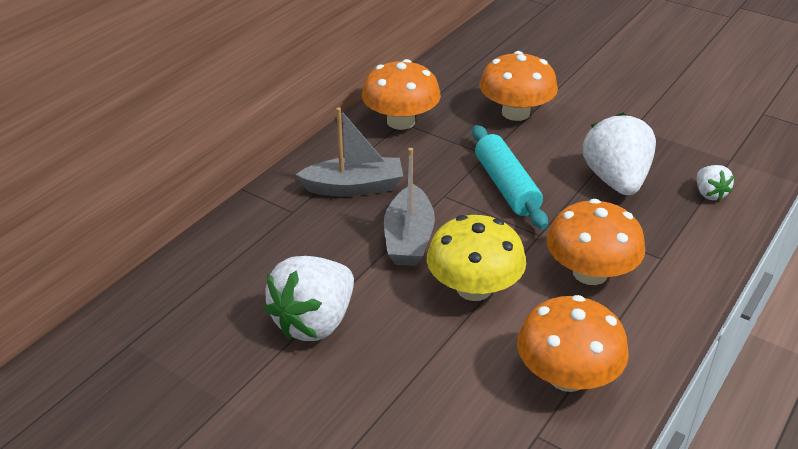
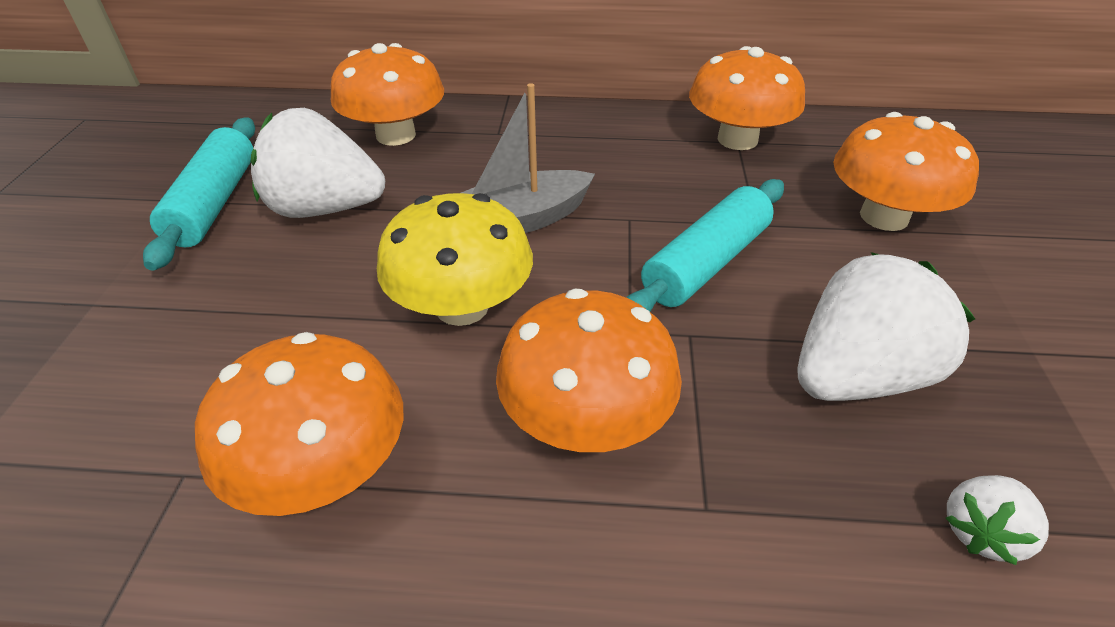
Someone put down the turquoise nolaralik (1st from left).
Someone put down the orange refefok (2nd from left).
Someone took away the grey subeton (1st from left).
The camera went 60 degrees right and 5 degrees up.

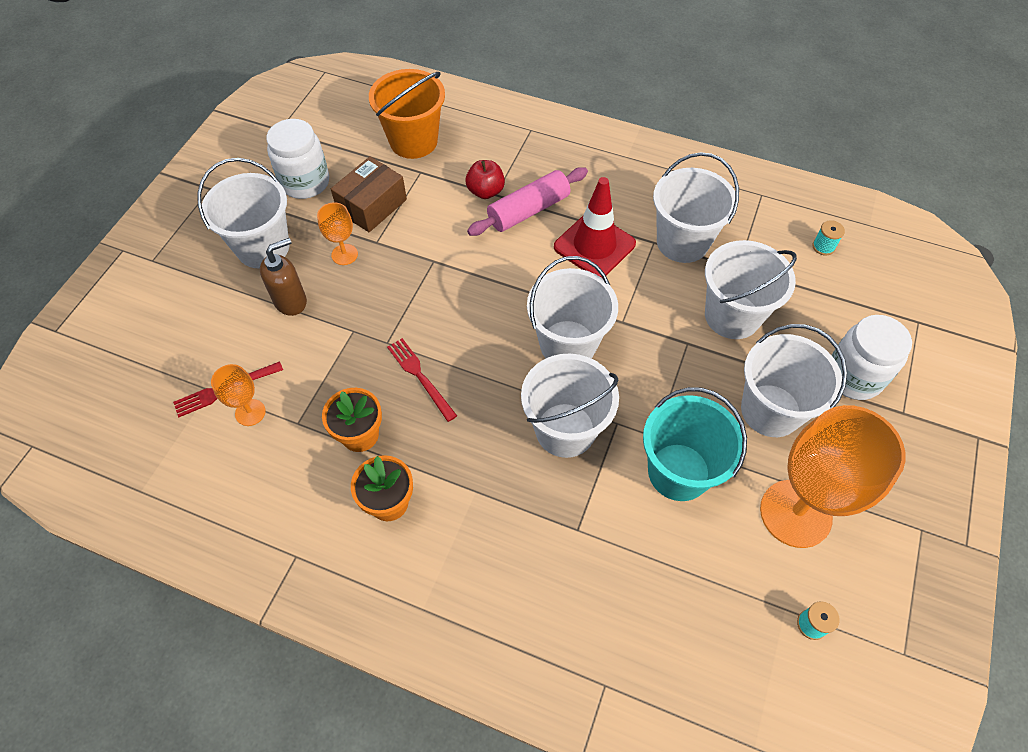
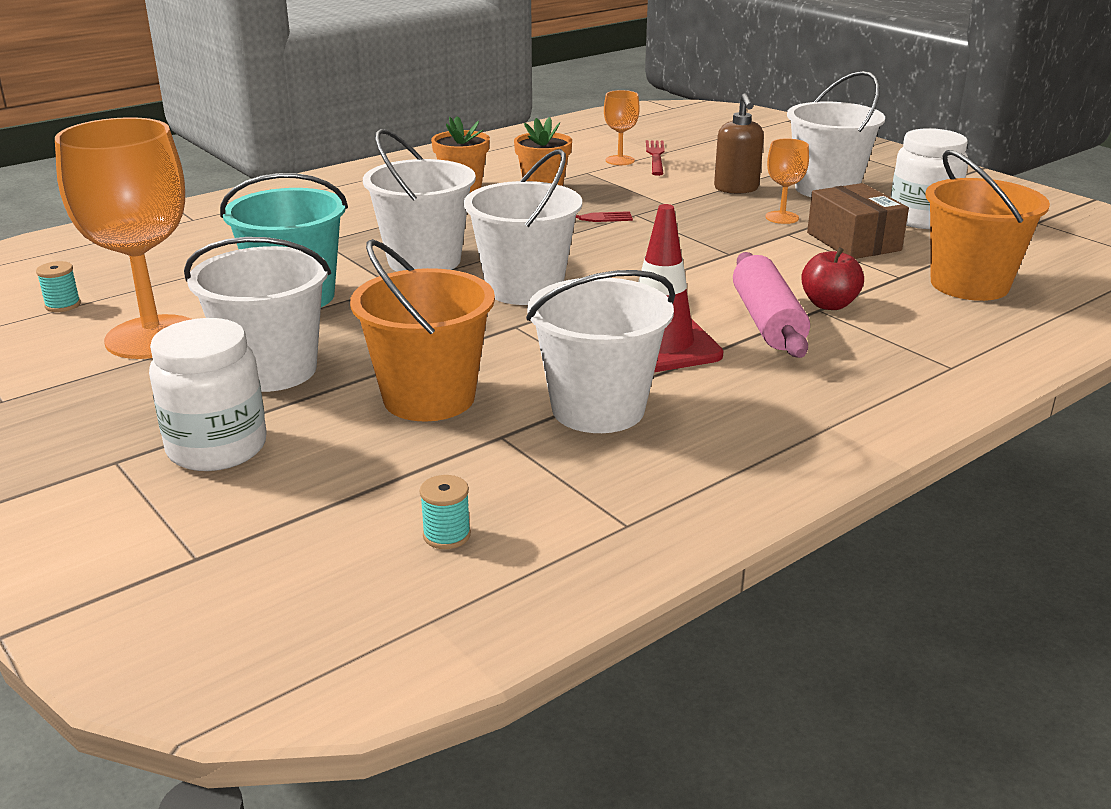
Someone repainted the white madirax (5th from left), which became the orange madirax (1st from left).
The camera went 120 degrees right and 30 degrees down.

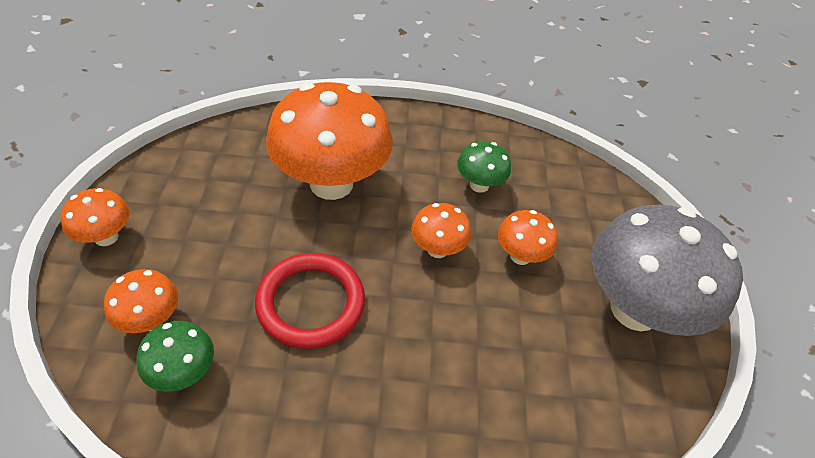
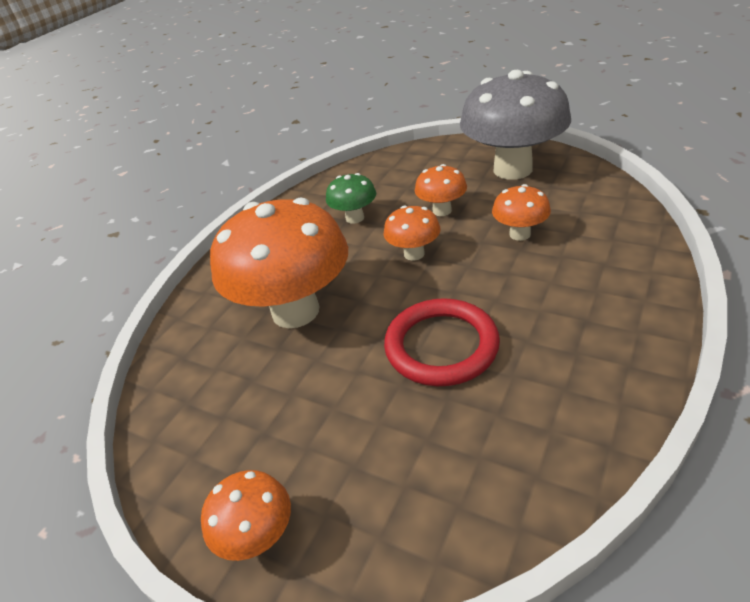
Someone carried the orange refefok (2nd from left in the first image).
Someone took away the green refefok (1st from left).
The camera went 55 degrees left and 10 degrees down.

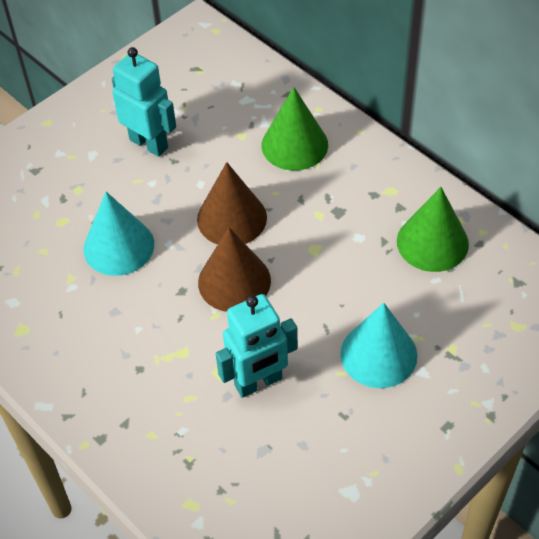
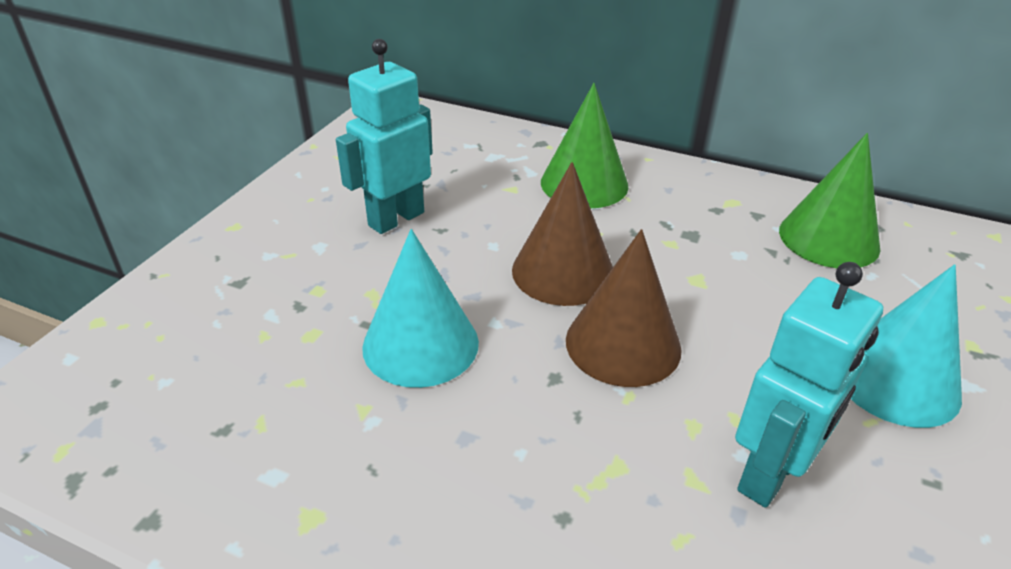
Someone rotated the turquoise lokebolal (1st from left) by 60 degrees counterclockwise.
The camera went 25 degrees left and 15 degrees down.

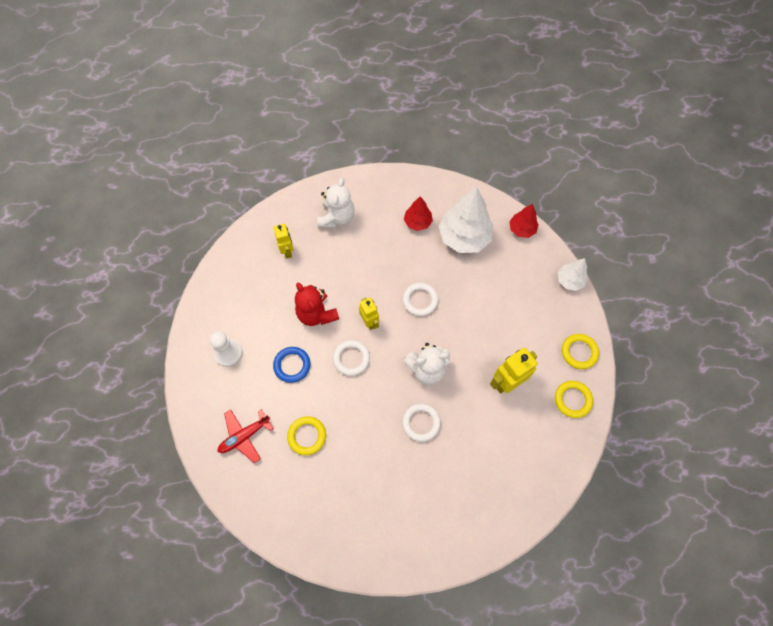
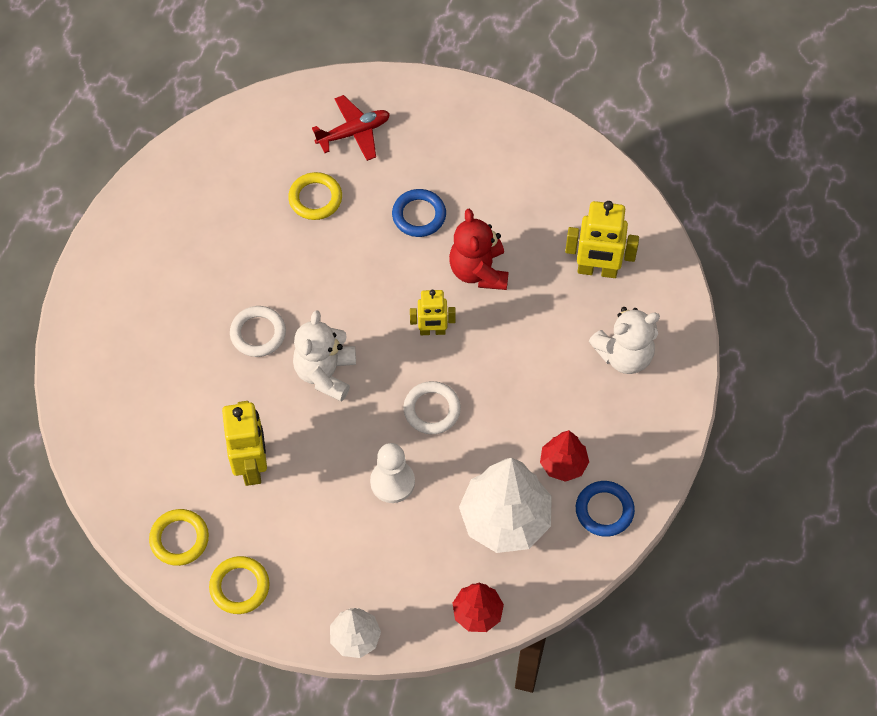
Someone rotated the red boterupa by 75 degrees clockwise.
Someone carried the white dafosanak.
Someone rotated the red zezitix by 90 degrees counterclockwise.
Someone scaled the yellow lokebolal (1st from left in the first image) by 1.56.
Someone put down the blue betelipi (2nd from left).
Someone rotated the white zezitix (1st from left in the first image) by 60 degrees counterclockwise.
Someone took away the white betelipi (1st from left).
The camera went 115 degrees right and 5 degrees down.

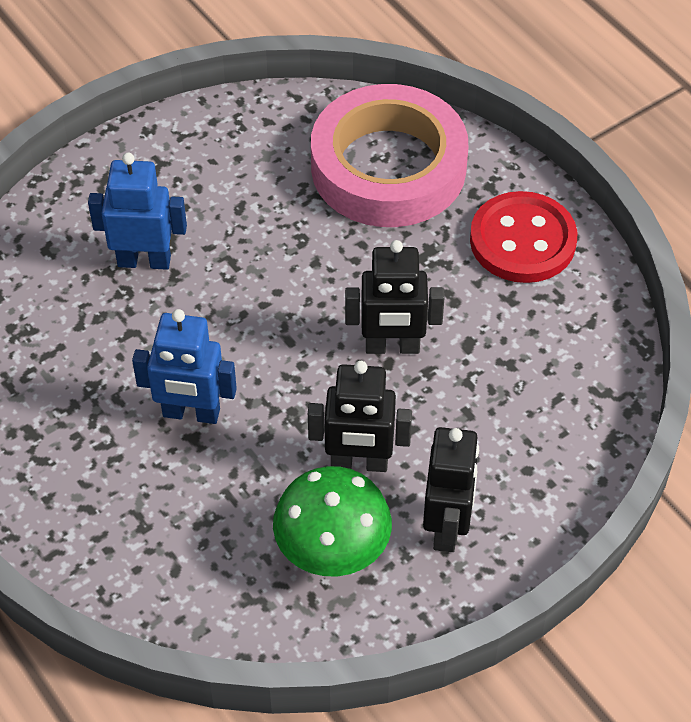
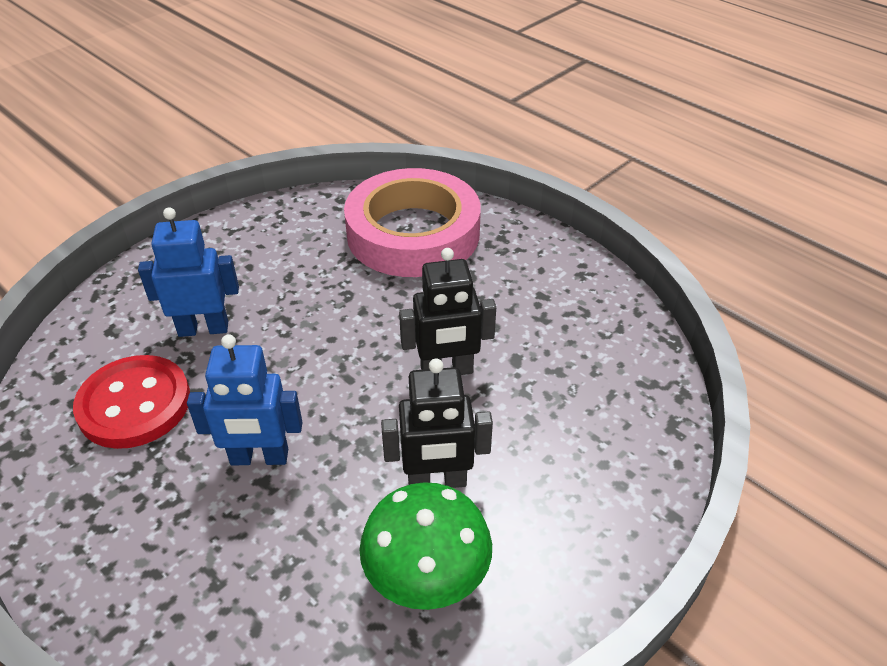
Someone carried the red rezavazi.
Someone took away the black lokebolal (3rd from left).
The camera went 10 degrees left and 10 degrees down.

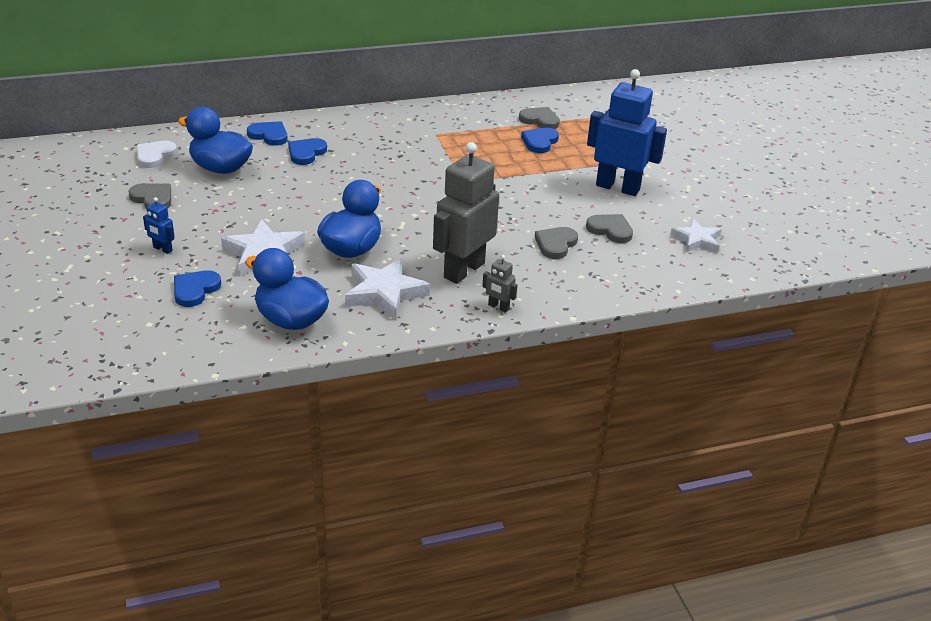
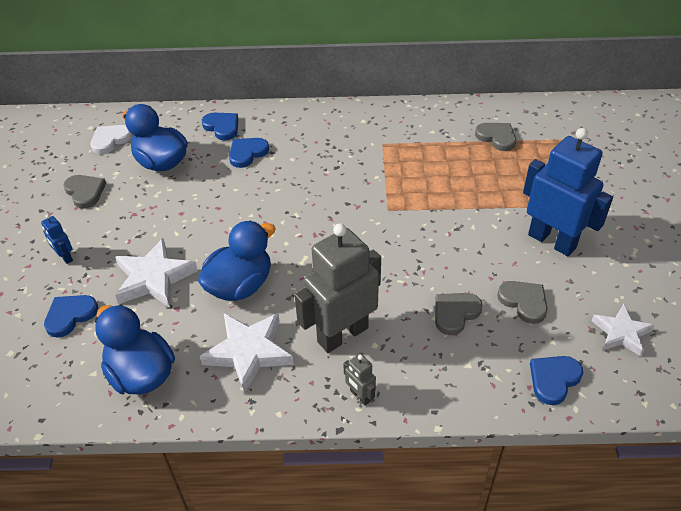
Someone carried the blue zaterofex (4th from left).
The camera went 20 degrees right and 10 degrees up.

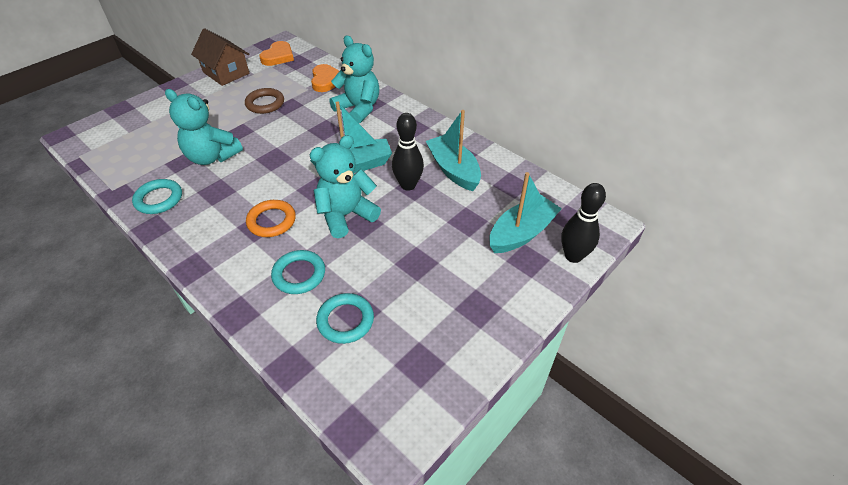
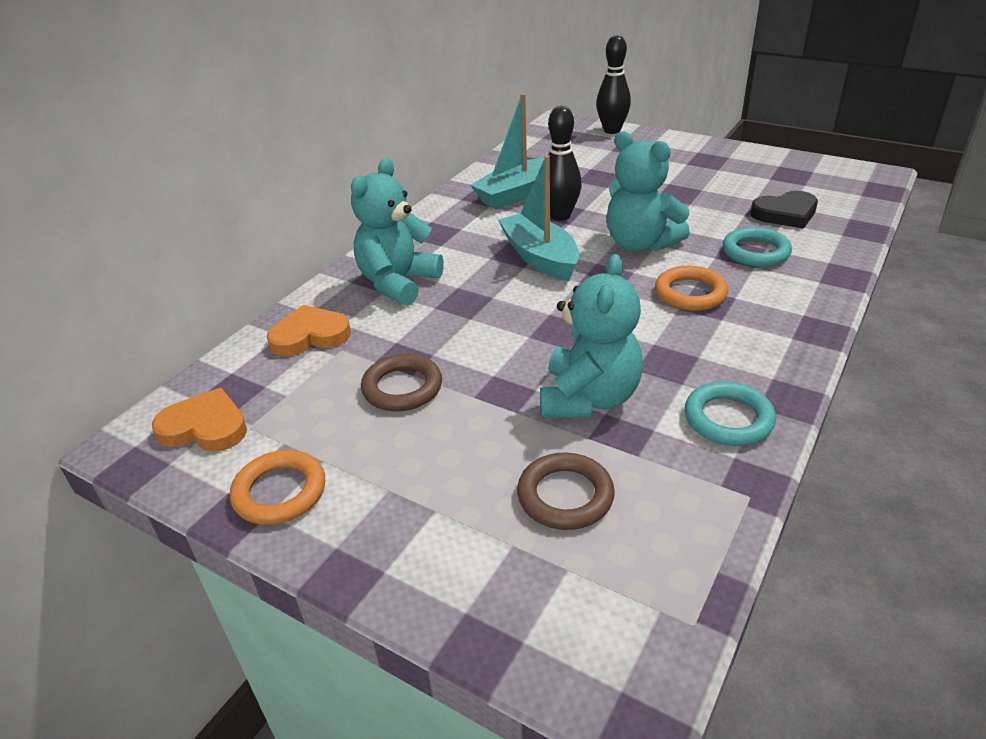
Someone swapped the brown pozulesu for the orange betelipi (1st from left).
Someone put down the brown betelipi (2nd from left).
Someone swapped the turquoise betelipi (3rd from left) for the black zaterofex.
Someone took away the turquoise subeton (3rd from left).
The camera went 100 degrees left and 10 degrees down.

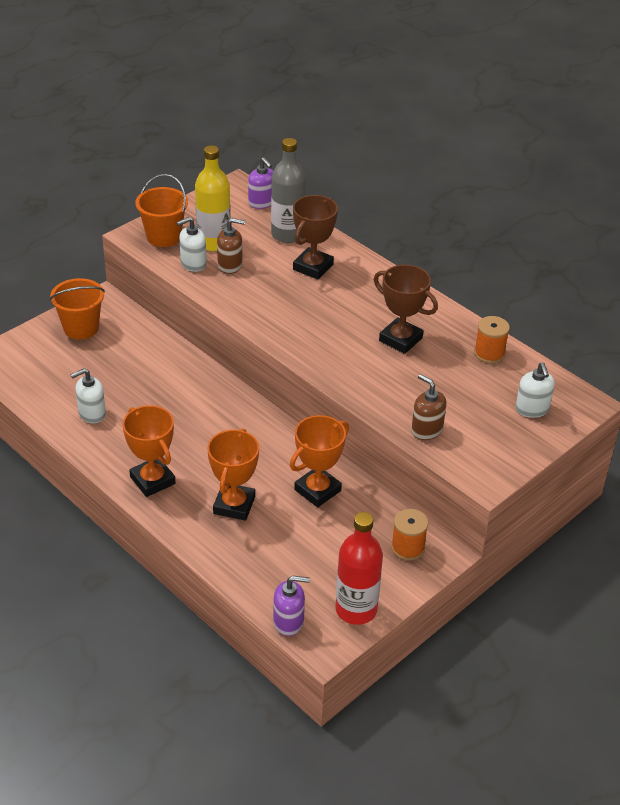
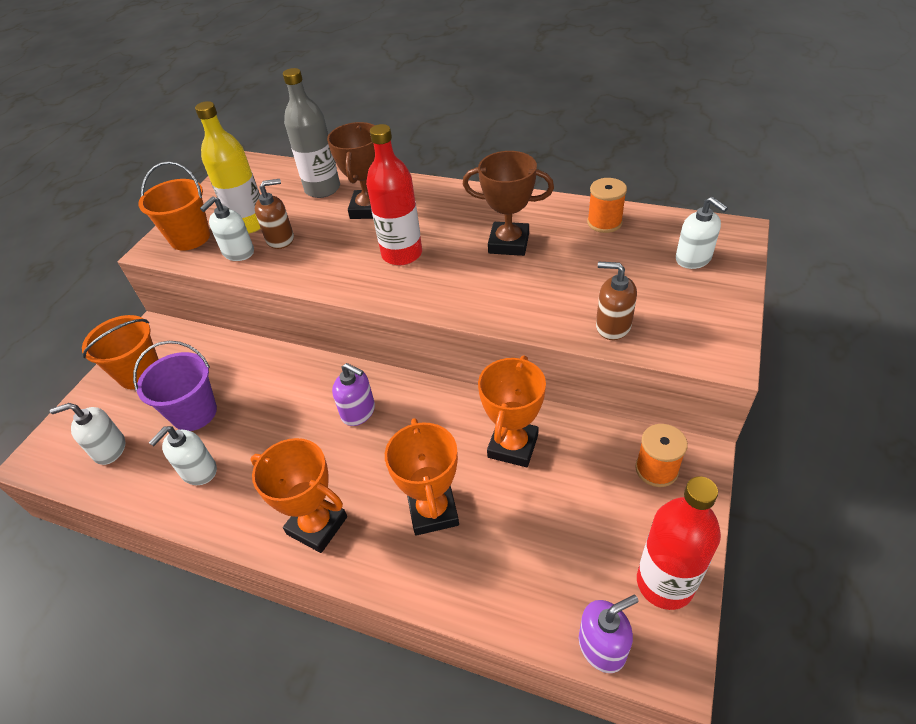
Someone put down the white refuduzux (1st from left).
Someone put down the purple madirax.
Someone carried the purple refuduzux (1st from left).
Someone put down the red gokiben (1st from left).
The camera went 20 degrees left and 5 degrees up.

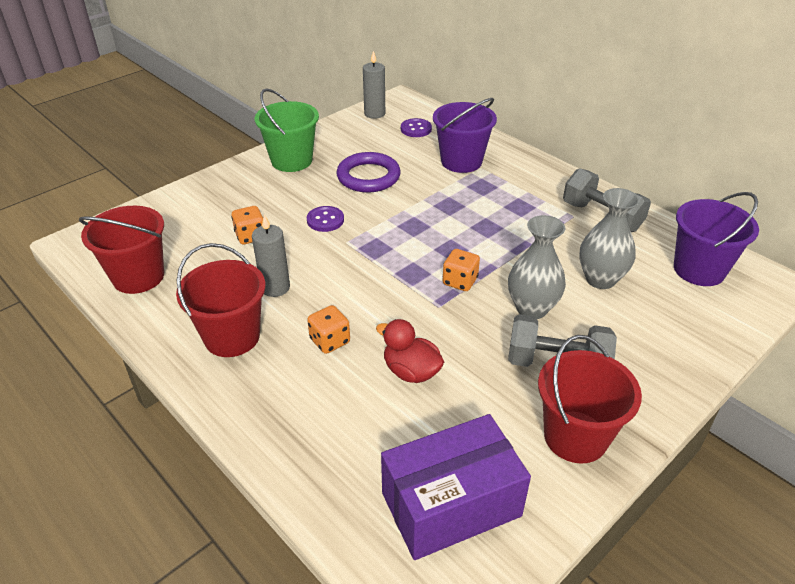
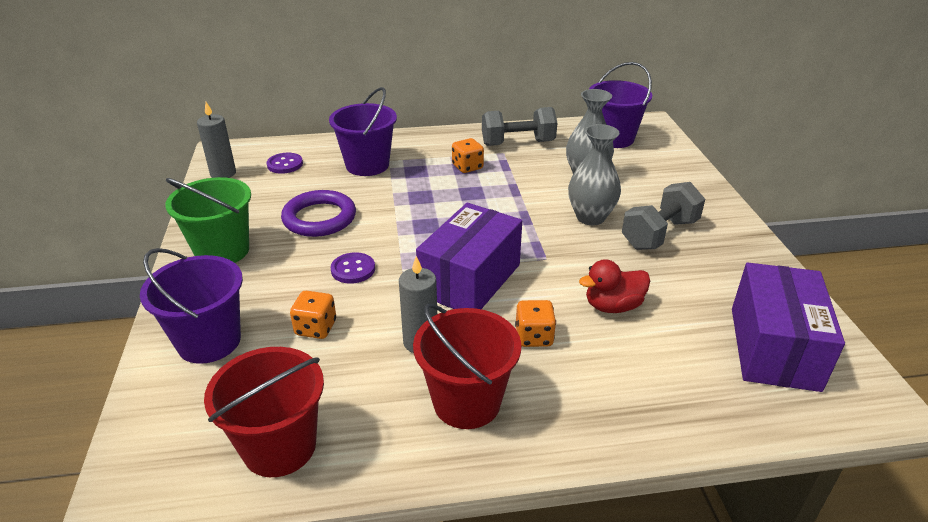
Someone put down the purple madirax (1st from left).
Someone put down the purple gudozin (1st from left).
Someone carried the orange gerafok (3rd from left in the first image).
Someone took away the red madirax (3rd from left).
The camera went 55 degrees left and 5 degrees down.

